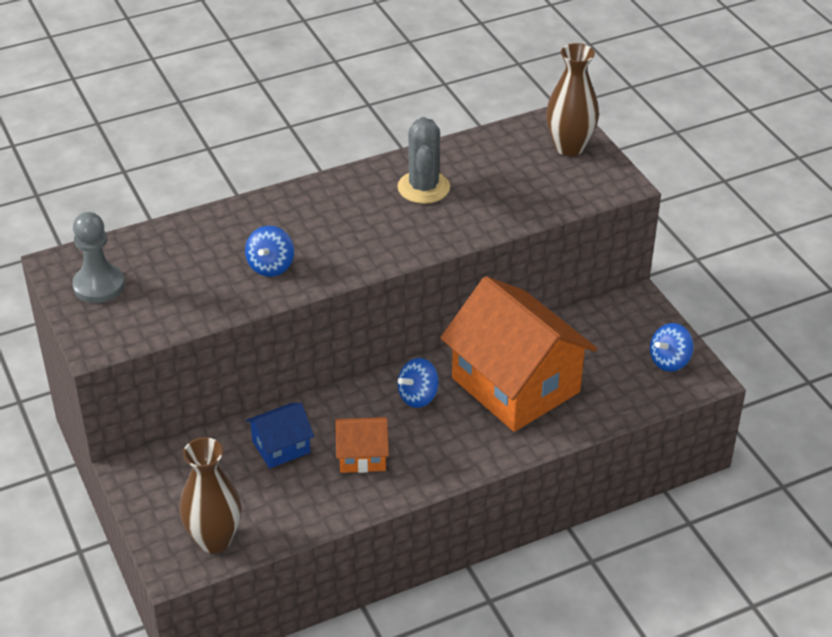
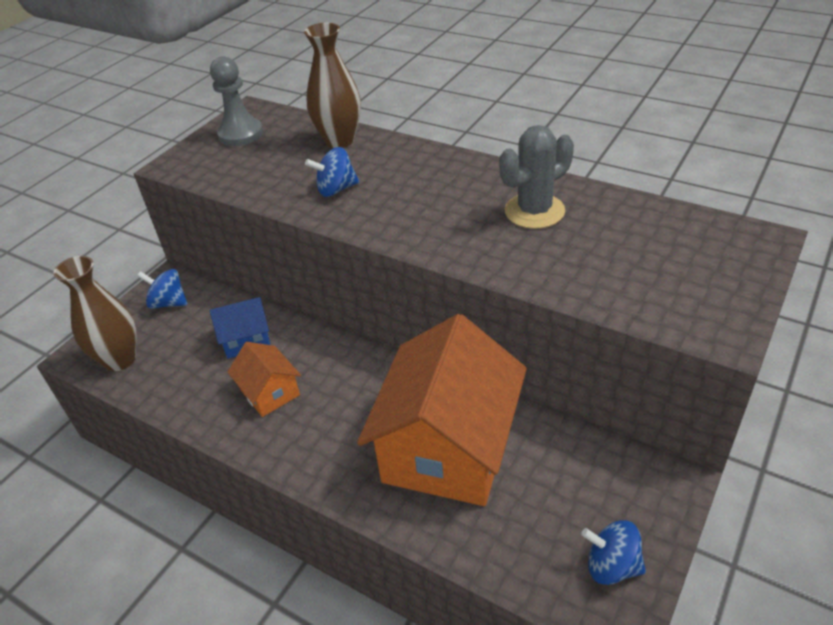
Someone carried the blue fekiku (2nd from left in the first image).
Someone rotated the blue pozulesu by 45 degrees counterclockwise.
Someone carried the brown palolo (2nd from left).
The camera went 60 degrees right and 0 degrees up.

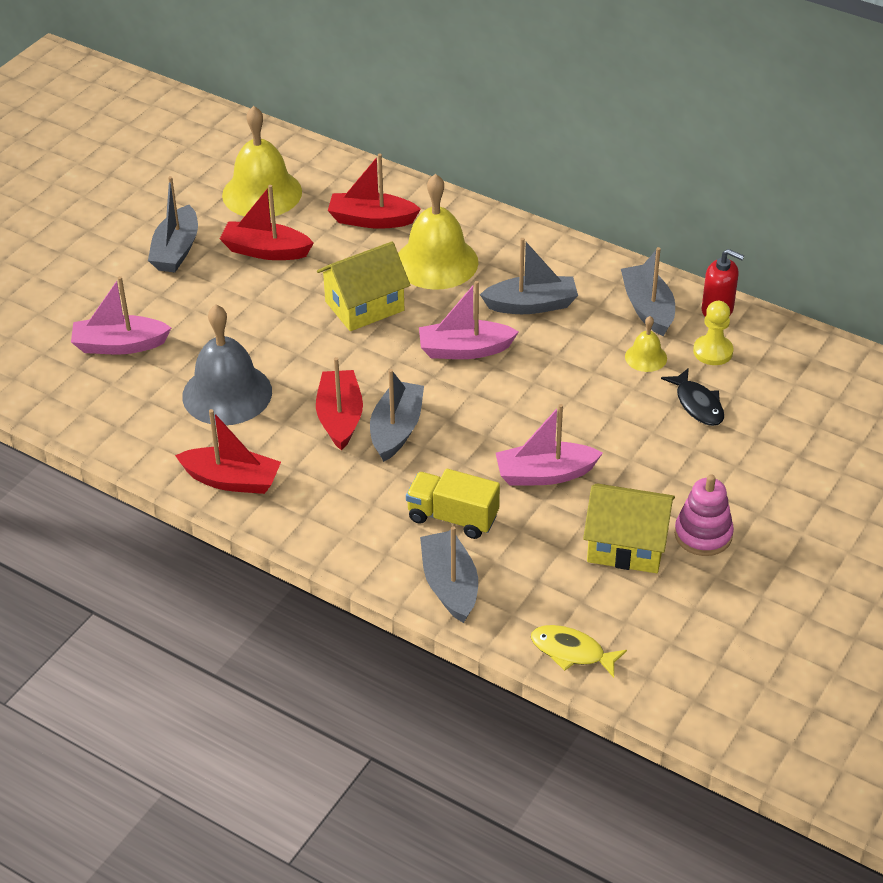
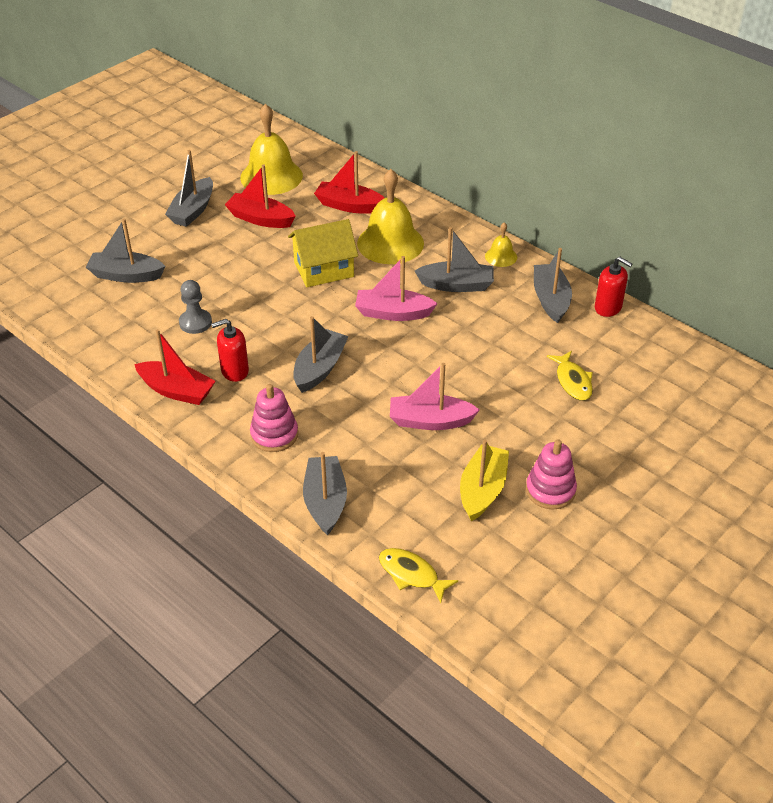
Someone repainted the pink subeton (1st from left), which became the grey subeton (1st from left).
Someone swapped the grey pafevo for the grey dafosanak.
Someone put down the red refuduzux (1st from left).
Someone put down the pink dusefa (1st from left).
Someone swapped the yellow pozulesu (2nd from left) for the yellow subeton.
Someone carried the yellow pafevo (3rd from left).
Someone repainted the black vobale, which became the yellow vobale (2nd from left).
Someone took away the red subeton (3rd from left).
Someone took away the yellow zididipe.
Someone took away the yellow dafosanak.
The camera went 10 degrees right and 0 degrees up.

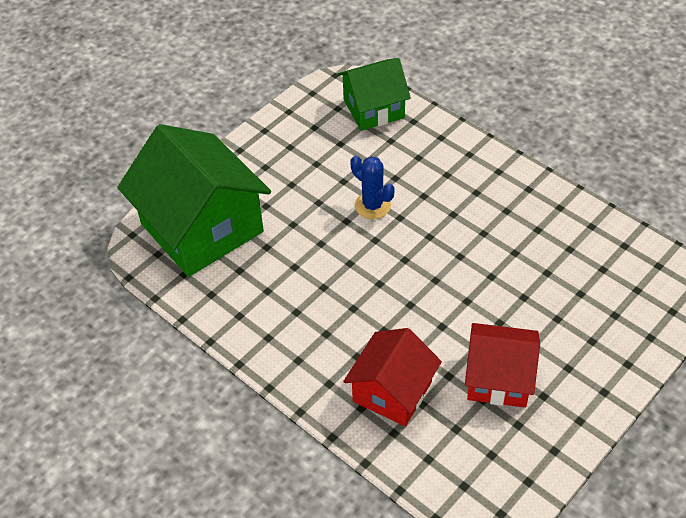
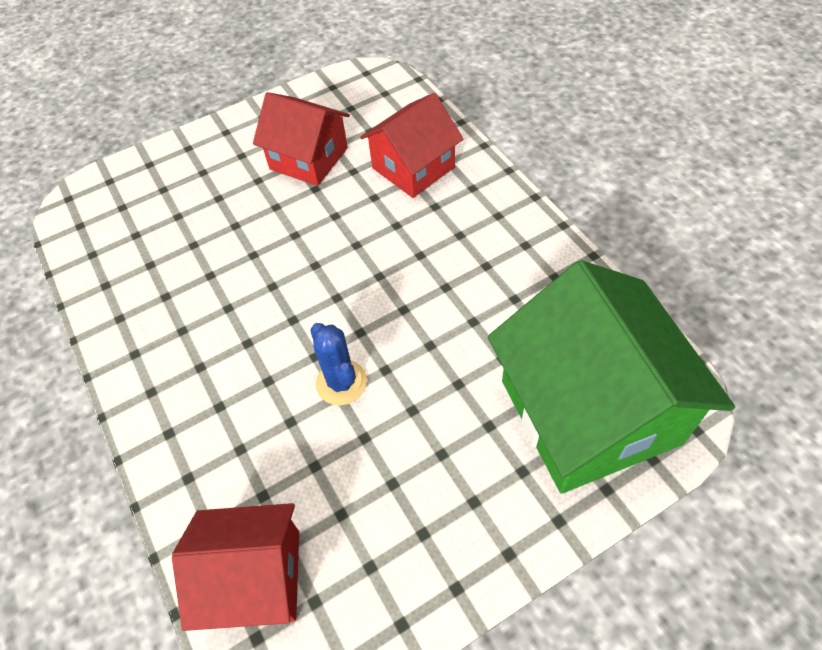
Someone repainted the green pozulesu (2nd from left), which became the red pozulesu (1st from left).
The camera went 160 degrees left and 5 degrees up.

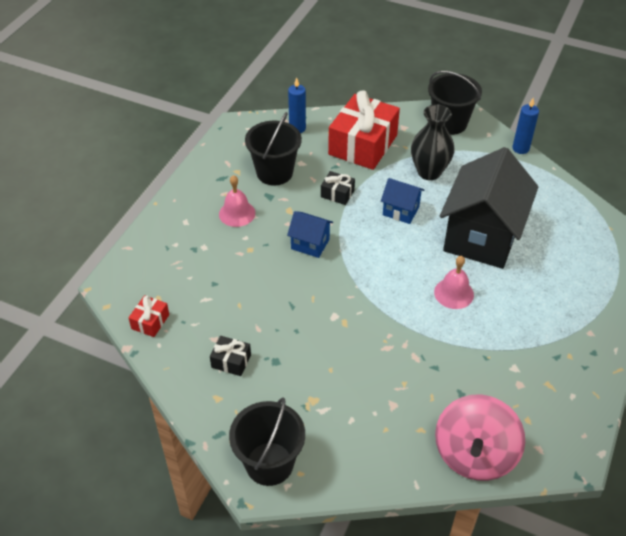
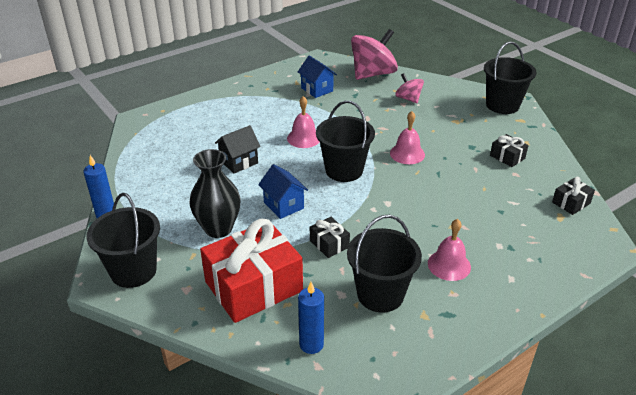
Someone scaled the black pozulesu by 0.45.
Someone carried the blue pozulesu (1st from left in the first image).
Someone put down the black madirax (2nd from left).
Someone put down the pink pafevo (2nd from left).
Someone put down the pink fekiku (2nd from left).
Someone repainted the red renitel (1st from left), which became the black renitel (3rd from left).
The camera went 150 degrees left and 10 degrees down.

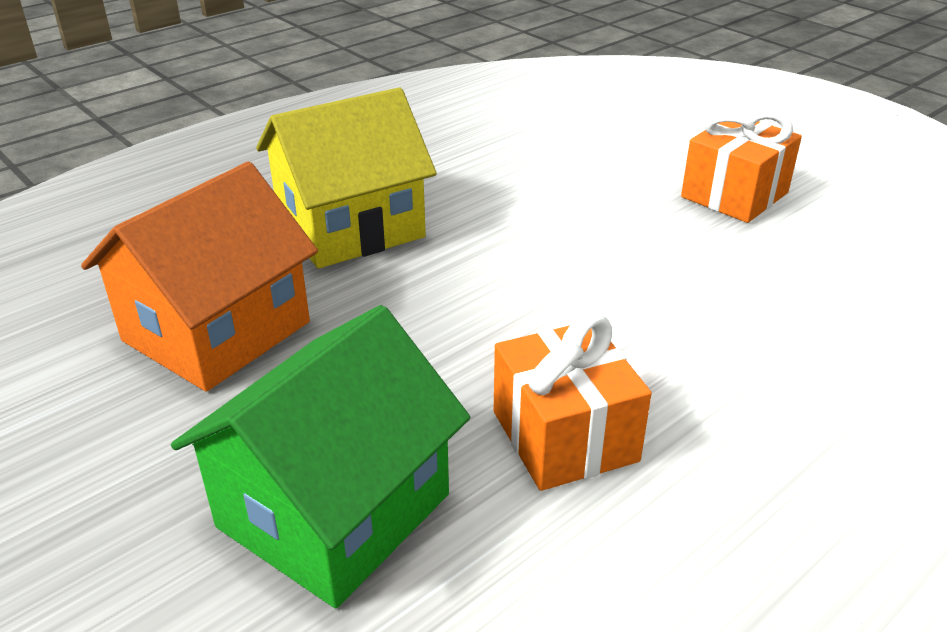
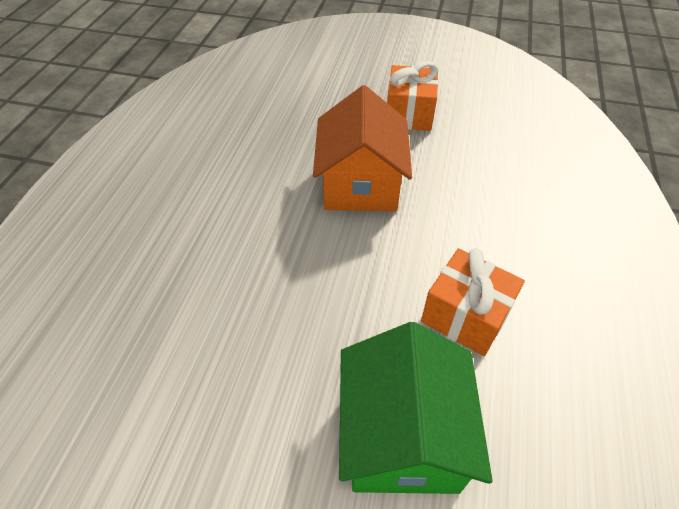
Someone carried the orange pozulesu.
Someone took away the yellow pozulesu.
The camera went 35 degrees left and 15 degrees up.

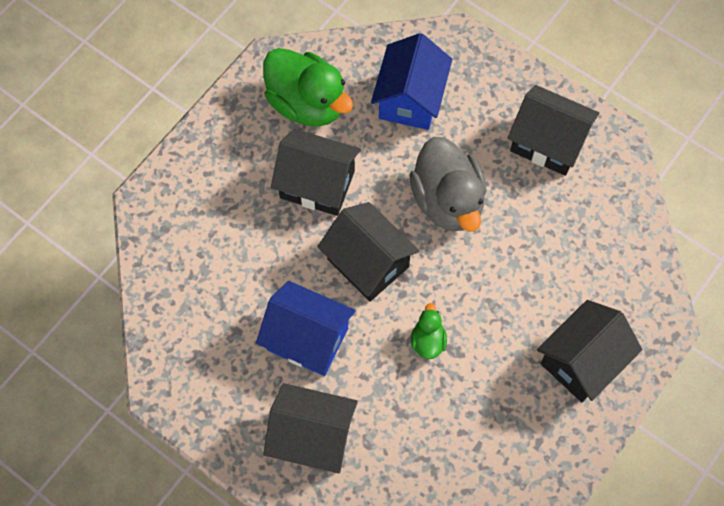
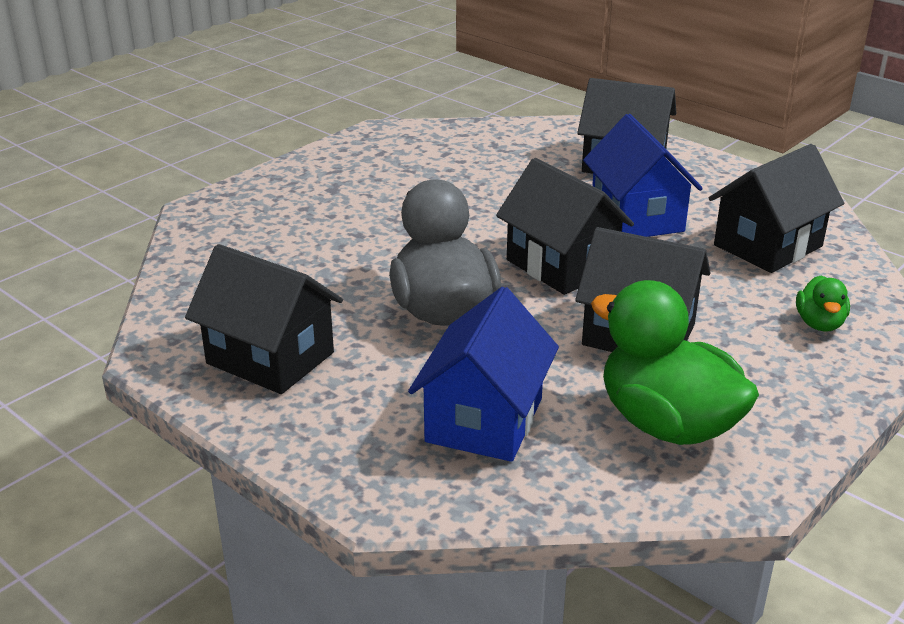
Someone rotated the blue pozulesu (1st from left in the first image) by 45 degrees clockwise.
Someone carried the black pozulesu (5th from left).
Someone carried the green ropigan (2nd from left).
The camera went 175 degrees left and 35 degrees down.

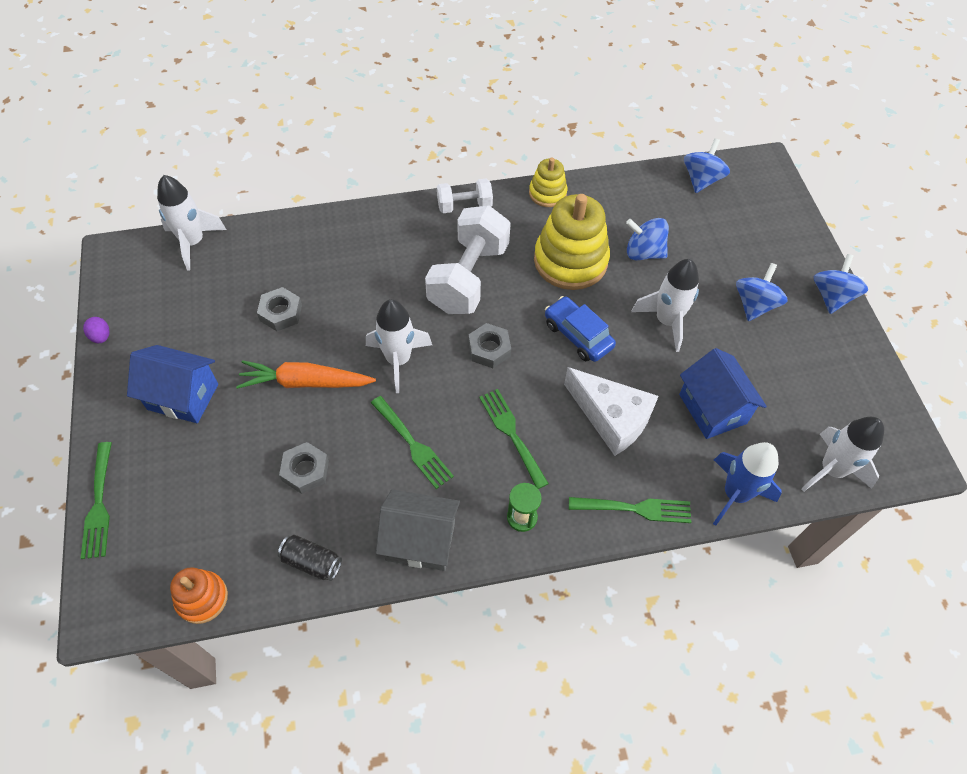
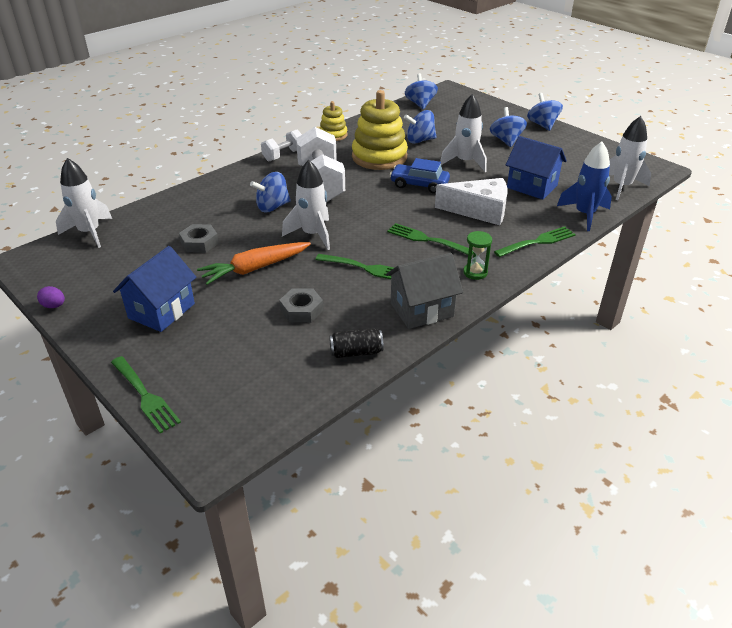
Someone rotated the blue pozulesu (1st from left) by 45 degrees counterclockwise.
Someone put down the blue fekiku (1st from left).
Someone took away the orange dusefa.
Someone took away the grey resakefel (3rd from left).
The camera went 30 degrees left and 20 degrees down.

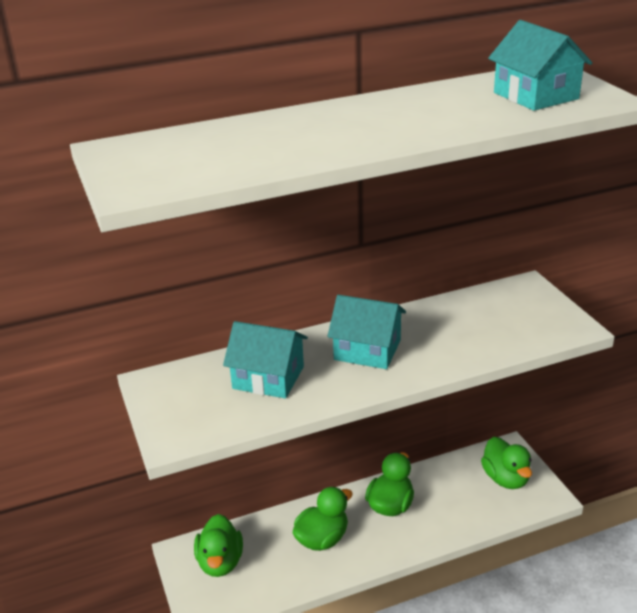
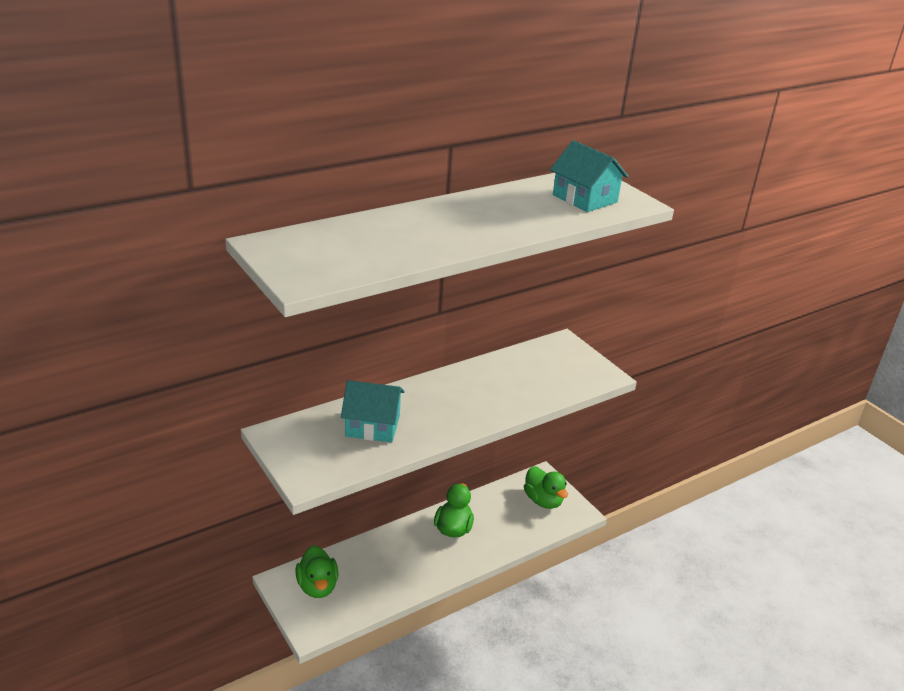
Someone took away the green ropigan (2nd from left).
Someone took away the turquoise pozulesu (2nd from left).
The camera went 15 degrees left and 0 degrees up.

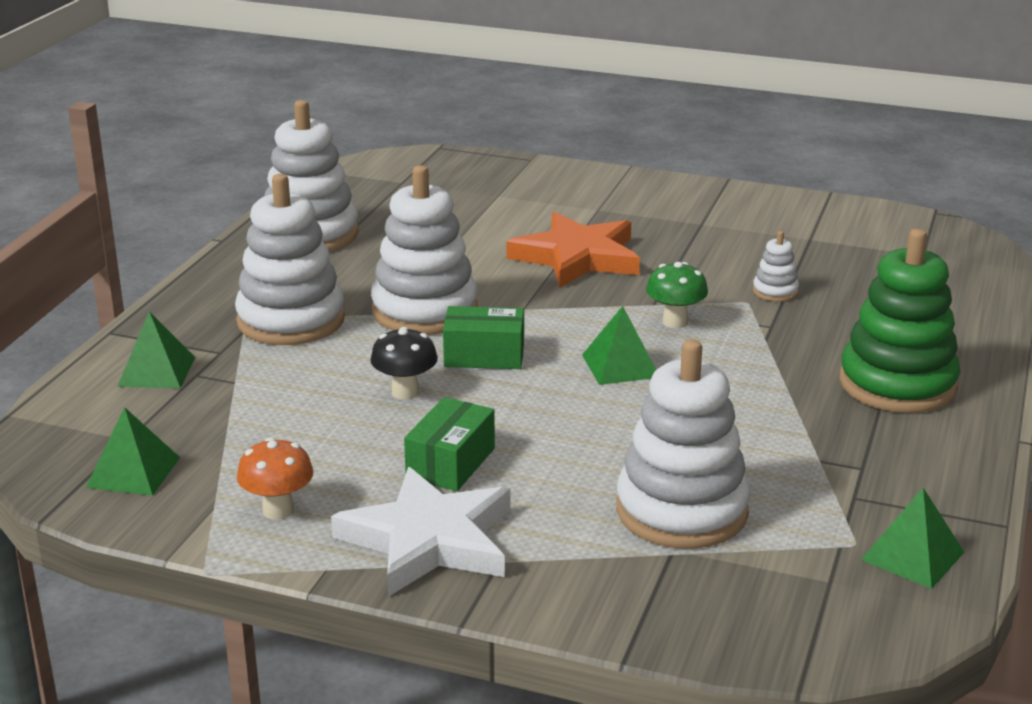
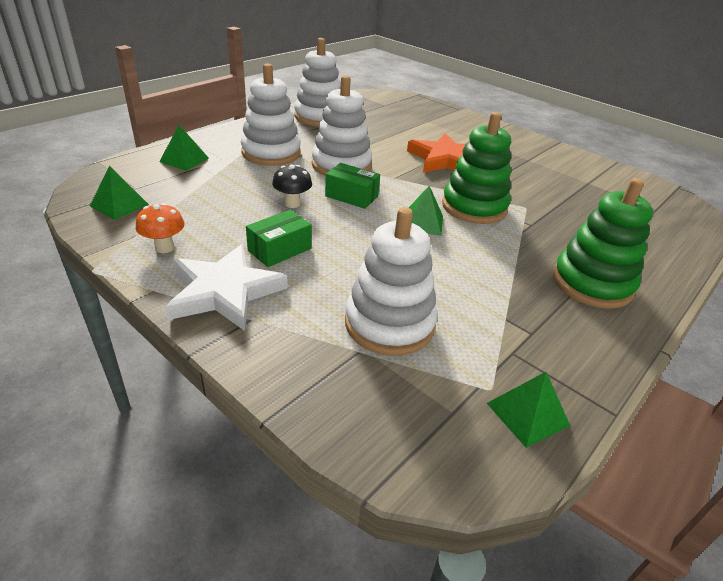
Someone swapped the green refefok for the green dusefa (1st from left).
Someone took away the white dusefa (5th from left).
The camera went 20 degrees right and 10 degrees up.

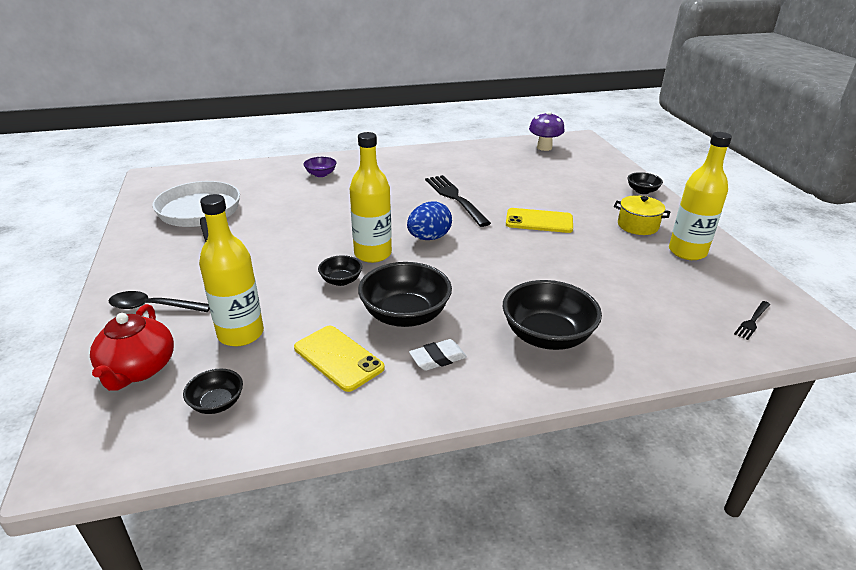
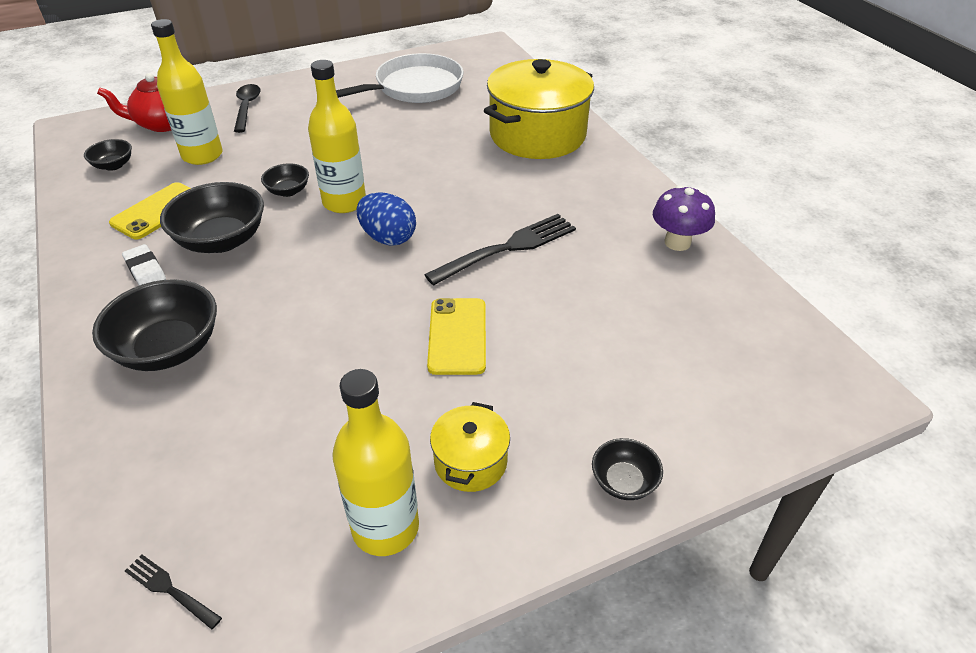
Someone swapped the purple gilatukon for the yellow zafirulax (2nd from left).
Someone carried the purple refefok.
The camera went 80 degrees right and 10 degrees up.

